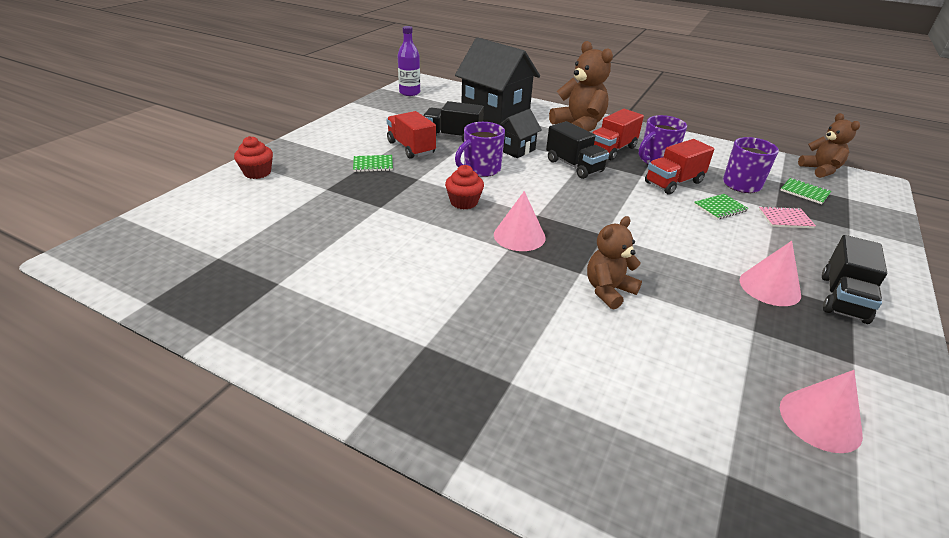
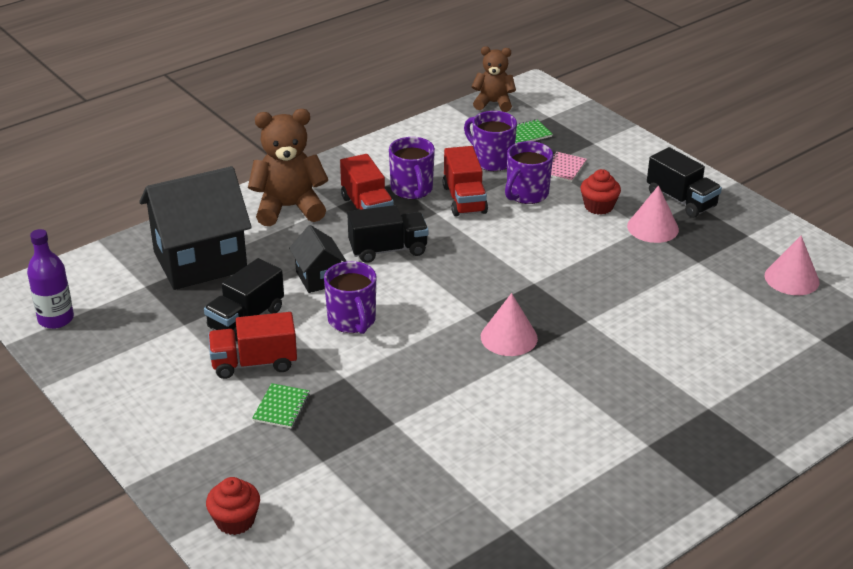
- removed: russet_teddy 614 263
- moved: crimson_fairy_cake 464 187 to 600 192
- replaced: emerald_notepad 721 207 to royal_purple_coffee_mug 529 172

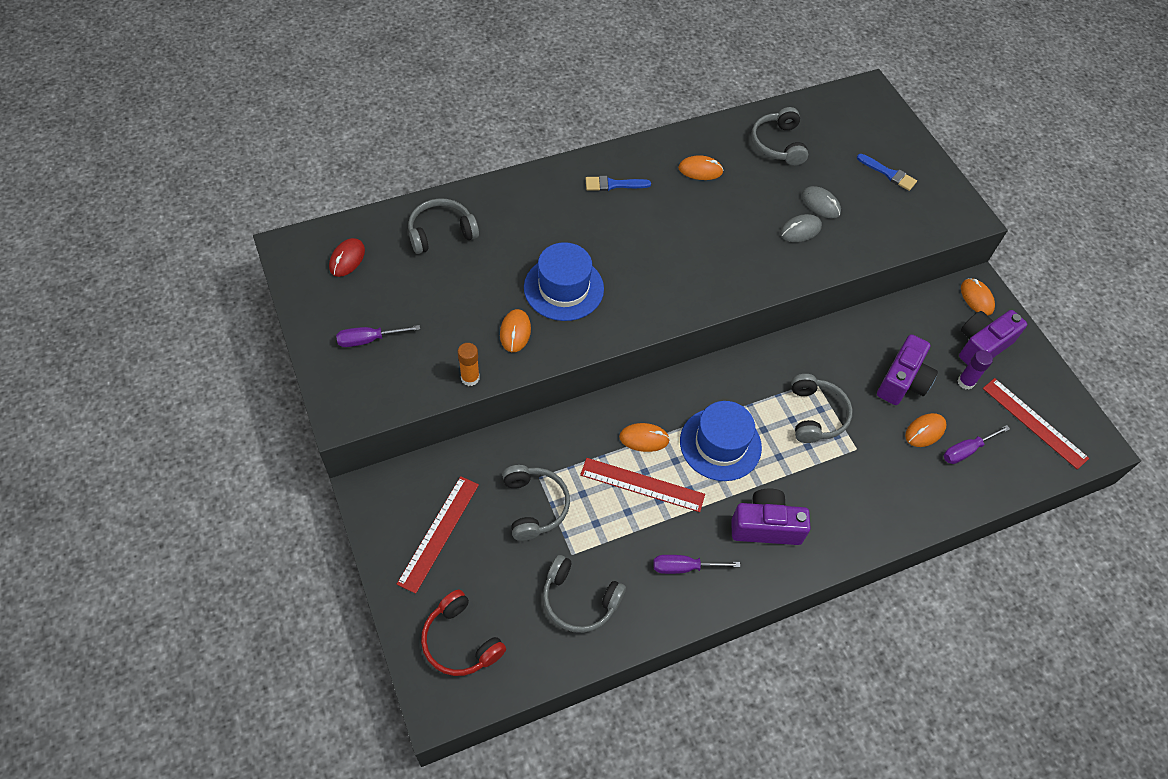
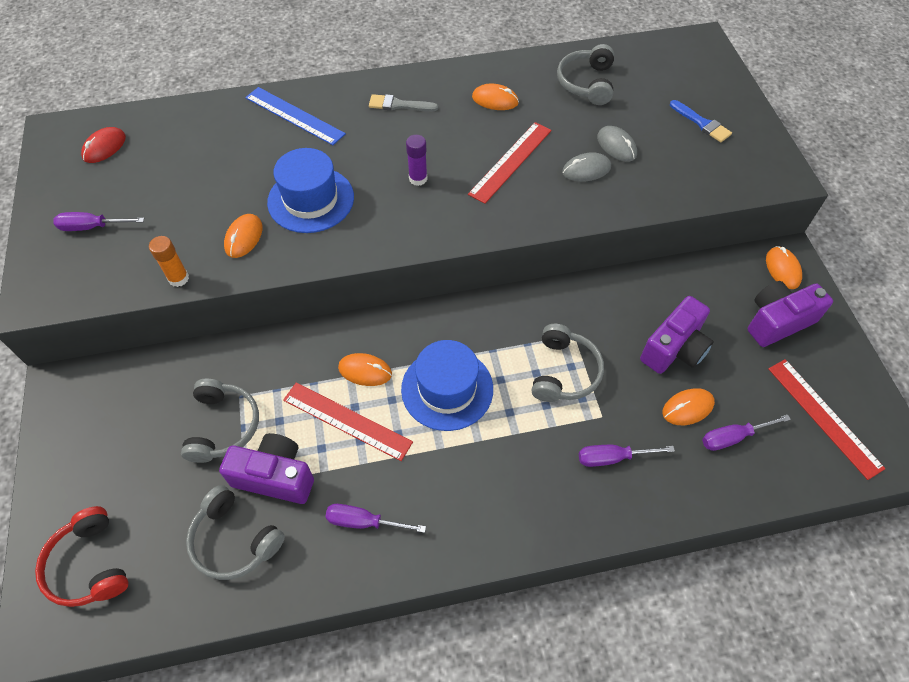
- removed: grey_over-ear_headphones 443 226
- added: royal_blue_straightedge 295 116
- added: royal_purple_hand_screwdriver 627 456
- moved: crimson_straightedge 438 535 to 510 163
- moved: royal_purple_compact_camera 771 516 to 266 468
- moved: royal_purple_glue 975 370 to 416 160
- recoloured: royal_blue_paintbrush 618 183 to grey_paintbrush 403 102

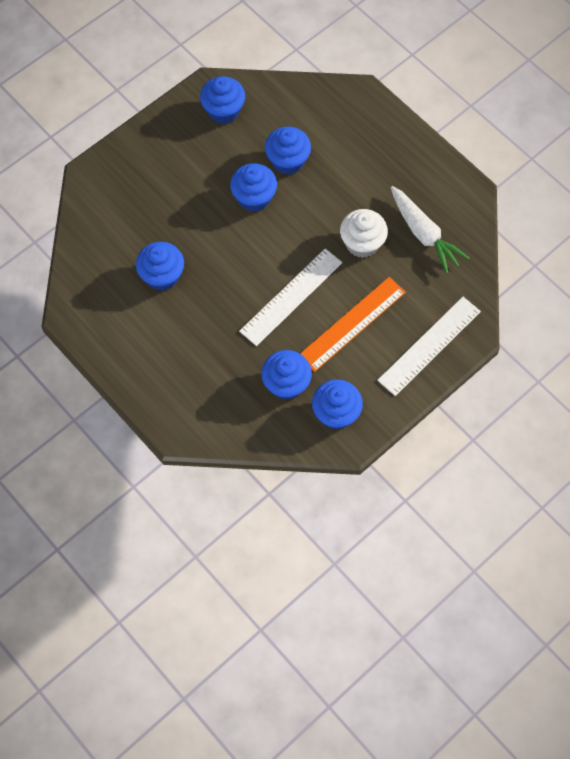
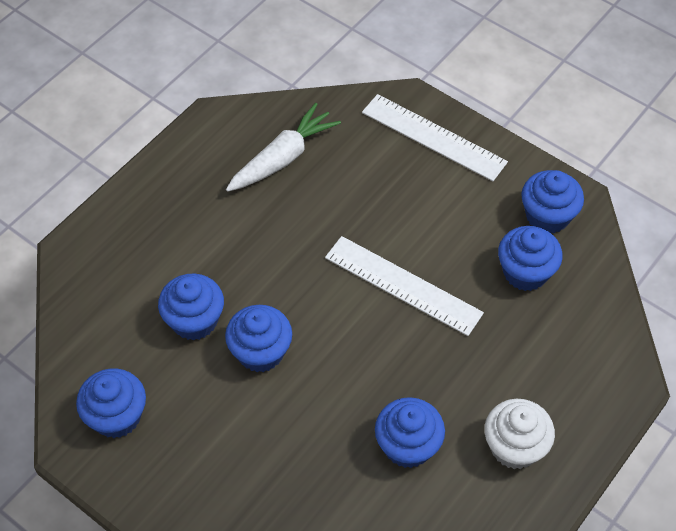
- removed: orange-coloured_straightedge 353 324
- moved: snow-white_fairy_cake 364 233 to 519 434

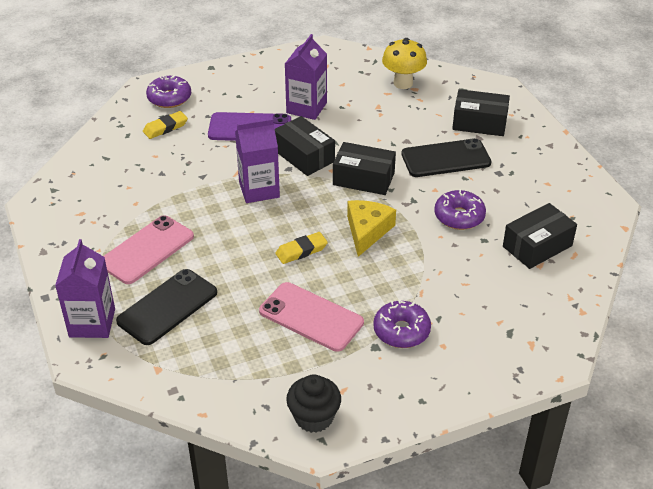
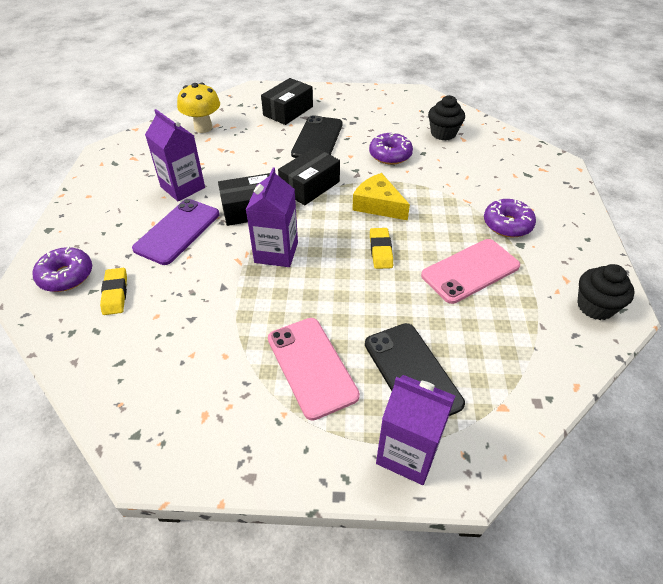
- replaced: ebony_parcel 540 236 to ebony_fairy_cake 446 118

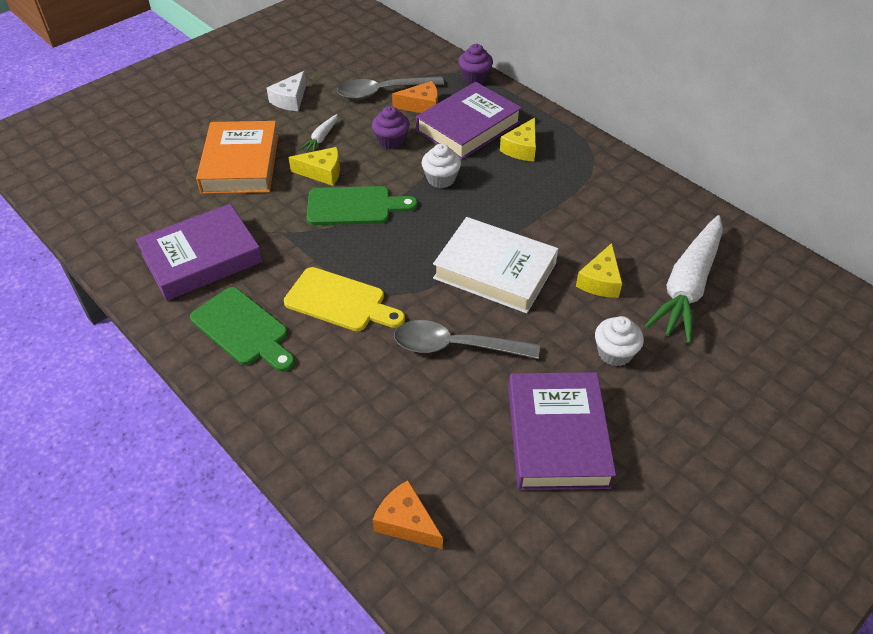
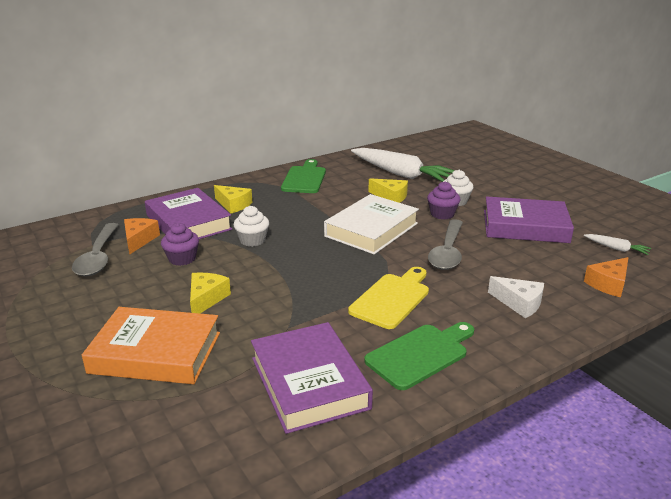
- moved: snow-white_piece_of_cheese 286 91 to 516 297
- moved: snow-white_carrot 319 133 to 617 244
- moved: emerald_cutting_board 362 205 to 303 176
- moved: royal_purple_fairy_cake 475 64 to 444 200

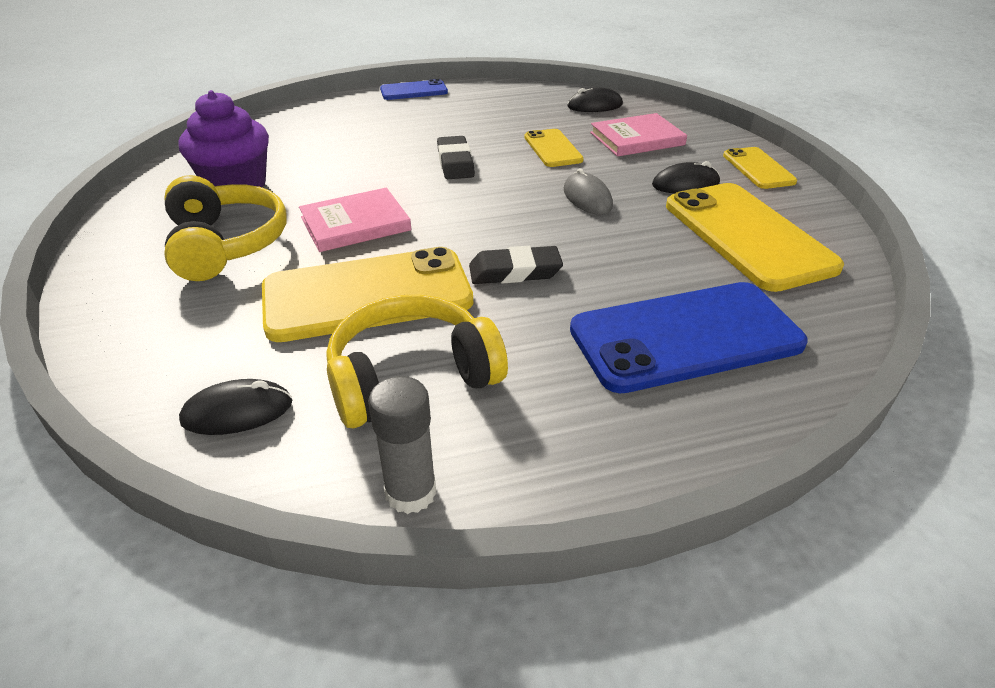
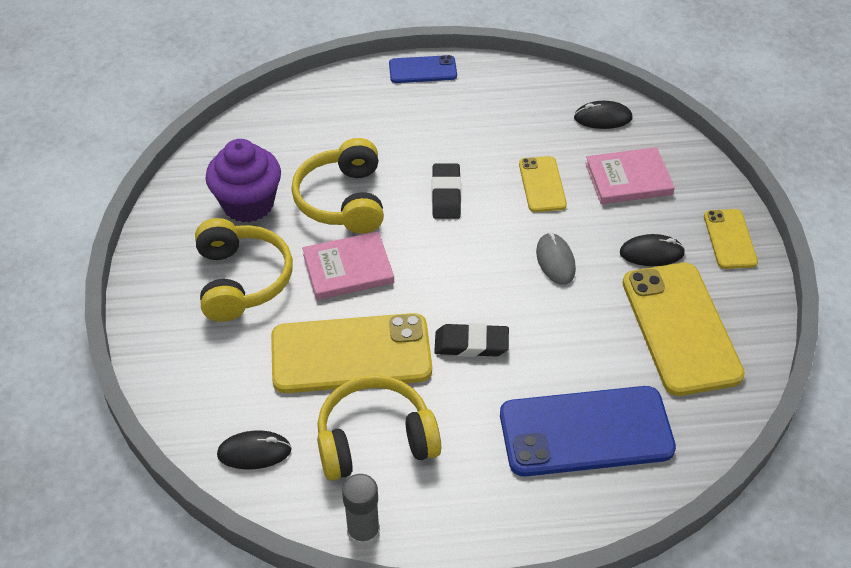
- added: golden_over-ear_headphones 337 186

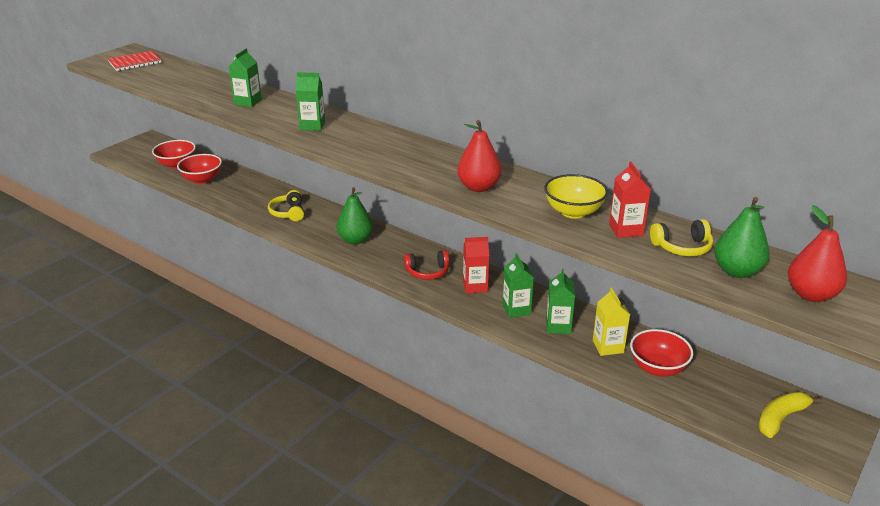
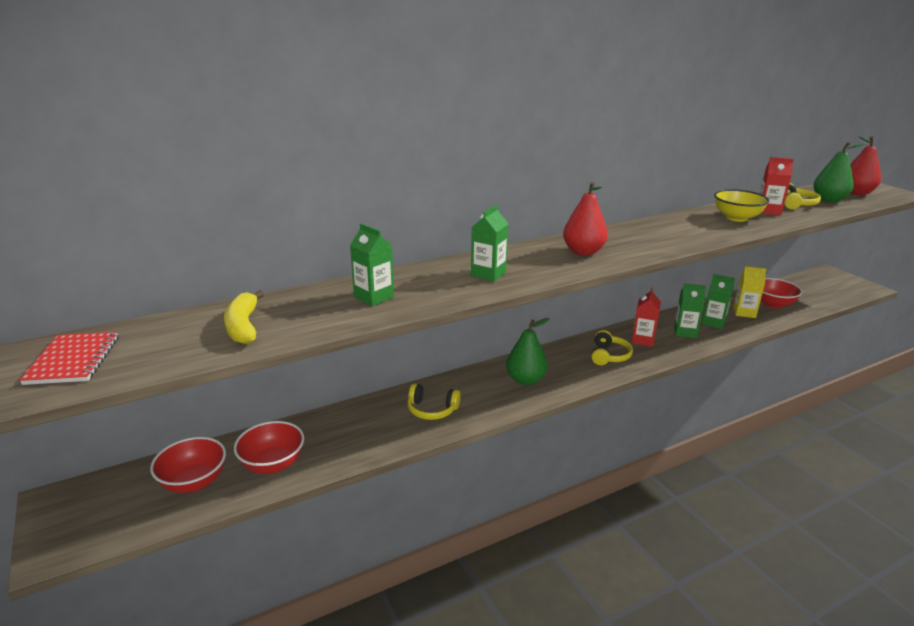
- moved: crimson_pear 479 156 to 585 219
- moved: golden_toy_banana 790 415 to 244 317
- recoloured: crimson_over-ear_headphones 426 265 to golden_over-ear_headphones 612 347

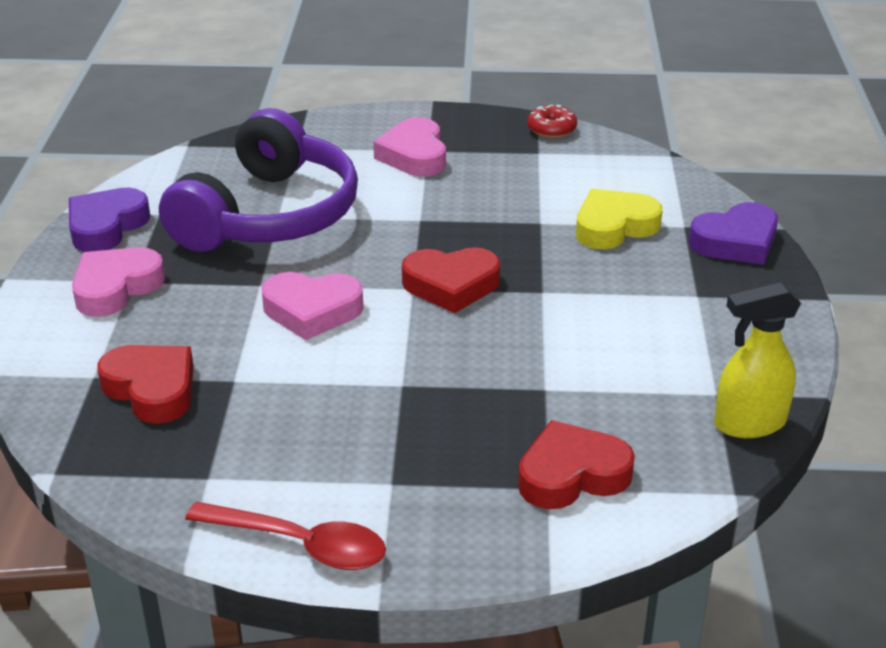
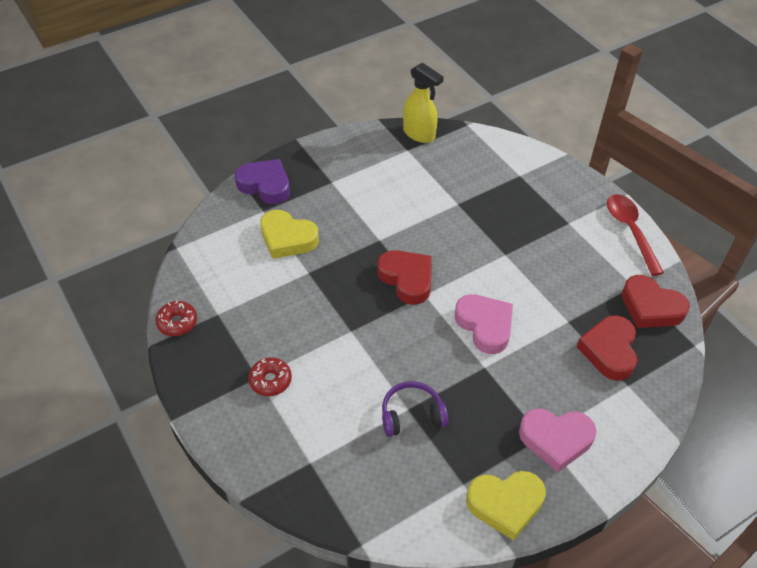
- moved: crimson_love_heart 576 464 to 656 301
- replaced: pink_love_heart 409 146 to crimson_glazed_donut 270 376
- recoloured: royal_purple_love_heart 109 220 to golden_love_heart 506 506
- resized: royal_purple_over-ear_headphones 258 180 = 415 409 x0.43

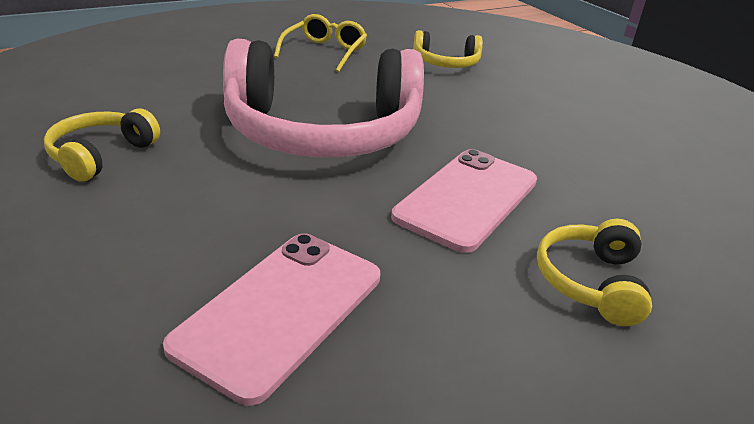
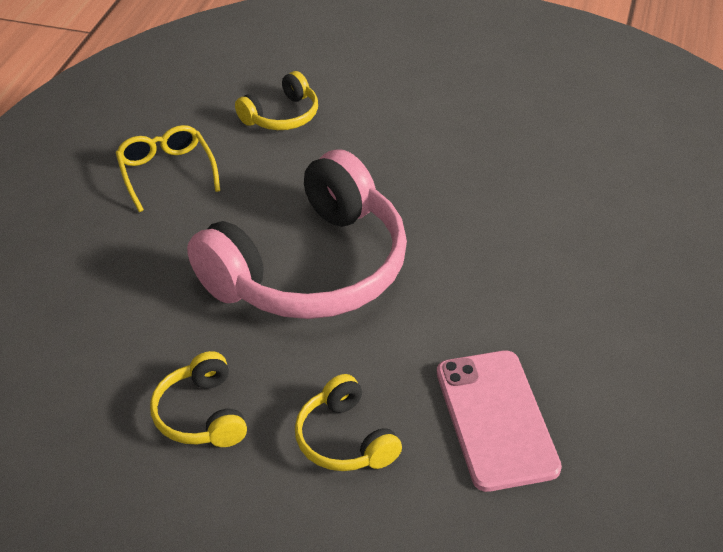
- removed: pink_phone 464 201
- moved: golden_over-ear_headphones 594 272 to 348 422

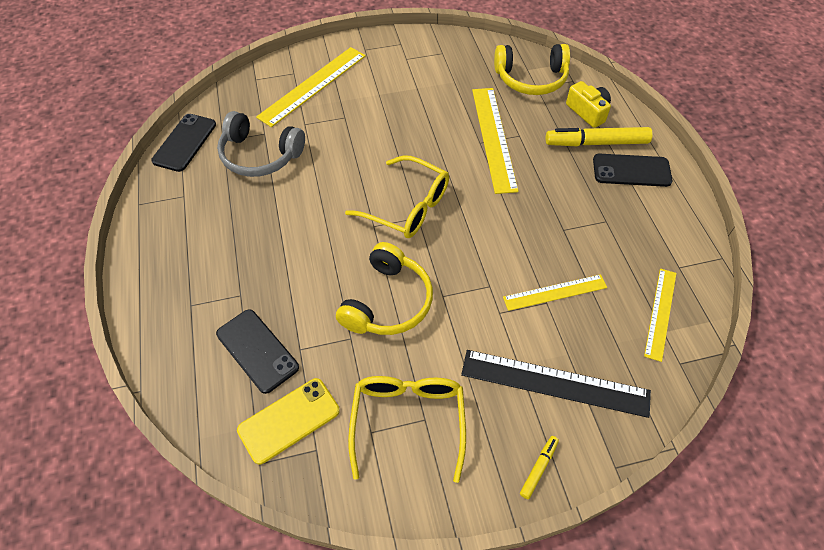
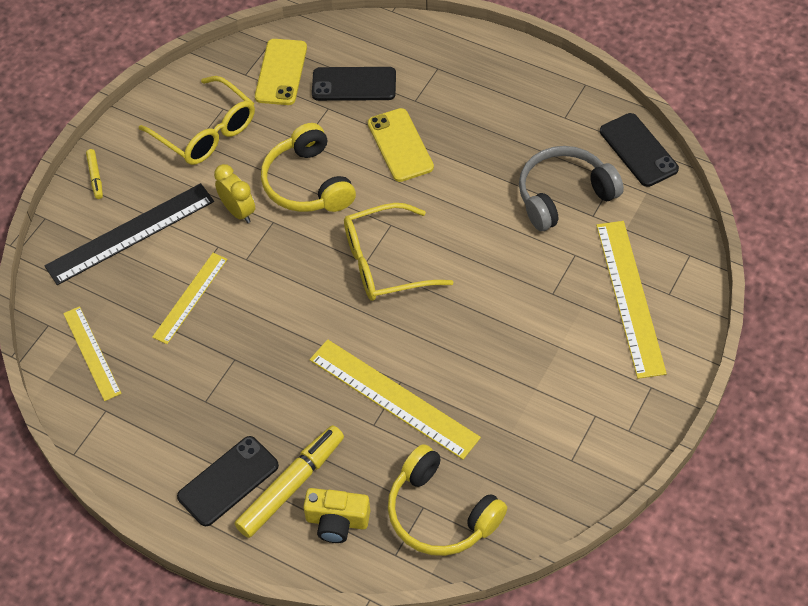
- added: golden_bedside_clock 234 193
- added: golden_phone 401 145
- turned: golden_over-ear_headphones 532 69 = 447 500 90 degrees counterclockwise

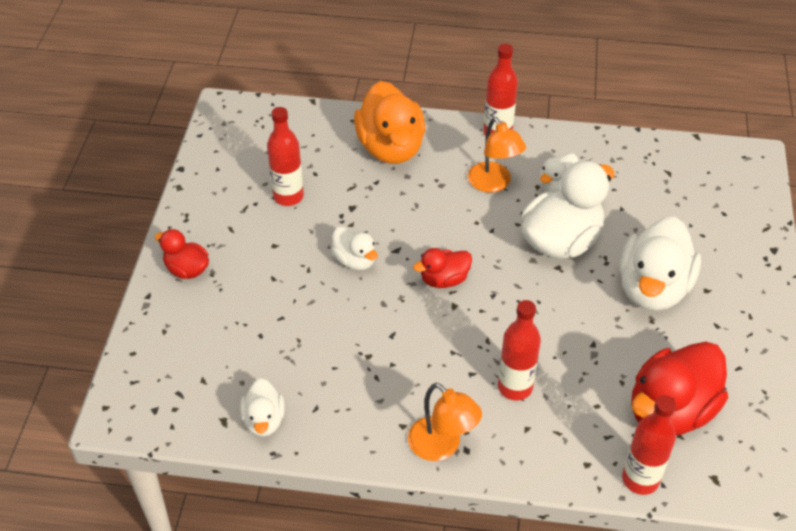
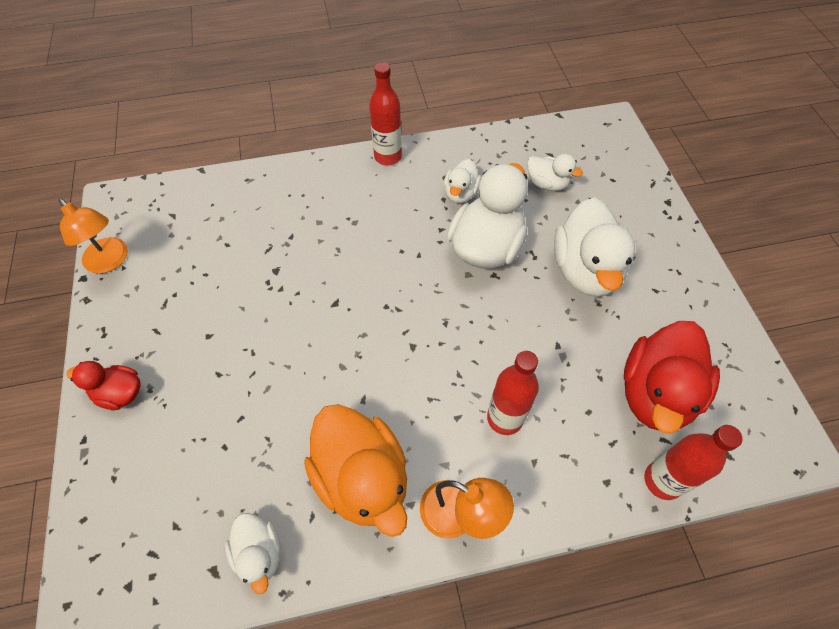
- removed: crimson_drink_bottle 285 156
- removed: crimson_rubber_duck 442 268
- moved: snow-white_rubber_duck 354 248 to 555 172
- moved: orange-coloured_rubber_duck 389 122 to 355 470
- moved: orange-coloured_reading_lamp 497 155 to 93 236

